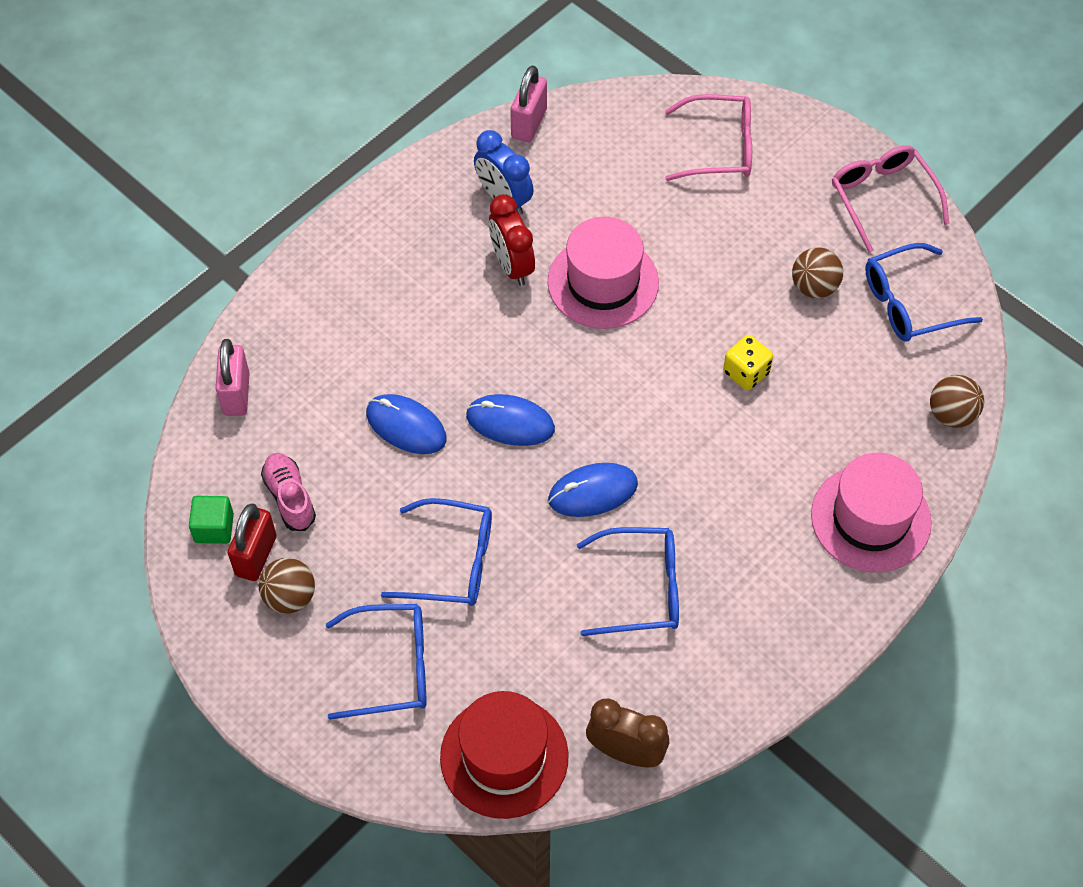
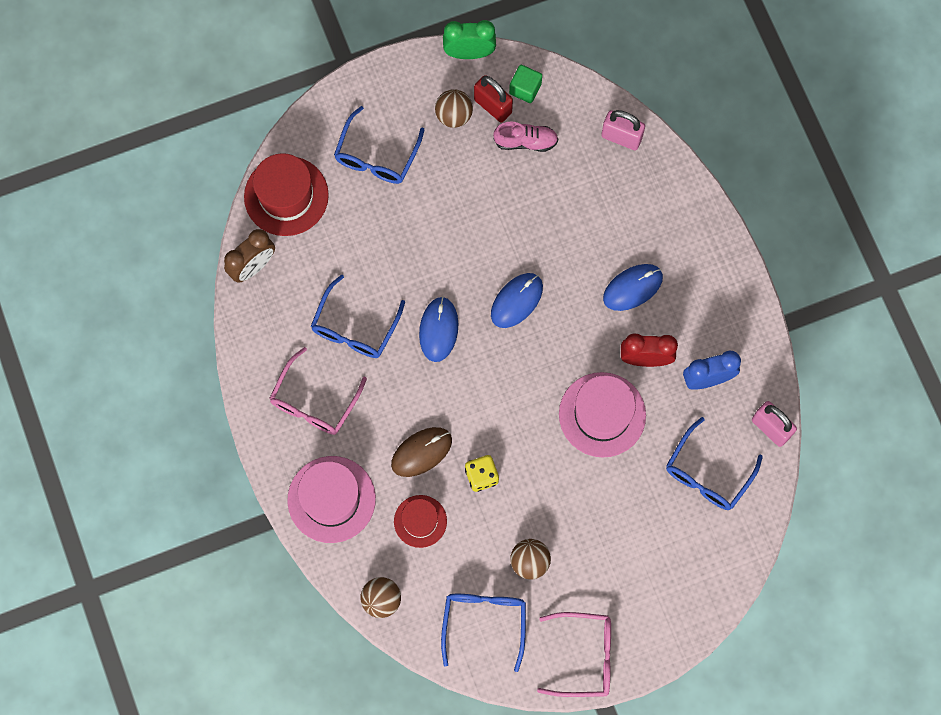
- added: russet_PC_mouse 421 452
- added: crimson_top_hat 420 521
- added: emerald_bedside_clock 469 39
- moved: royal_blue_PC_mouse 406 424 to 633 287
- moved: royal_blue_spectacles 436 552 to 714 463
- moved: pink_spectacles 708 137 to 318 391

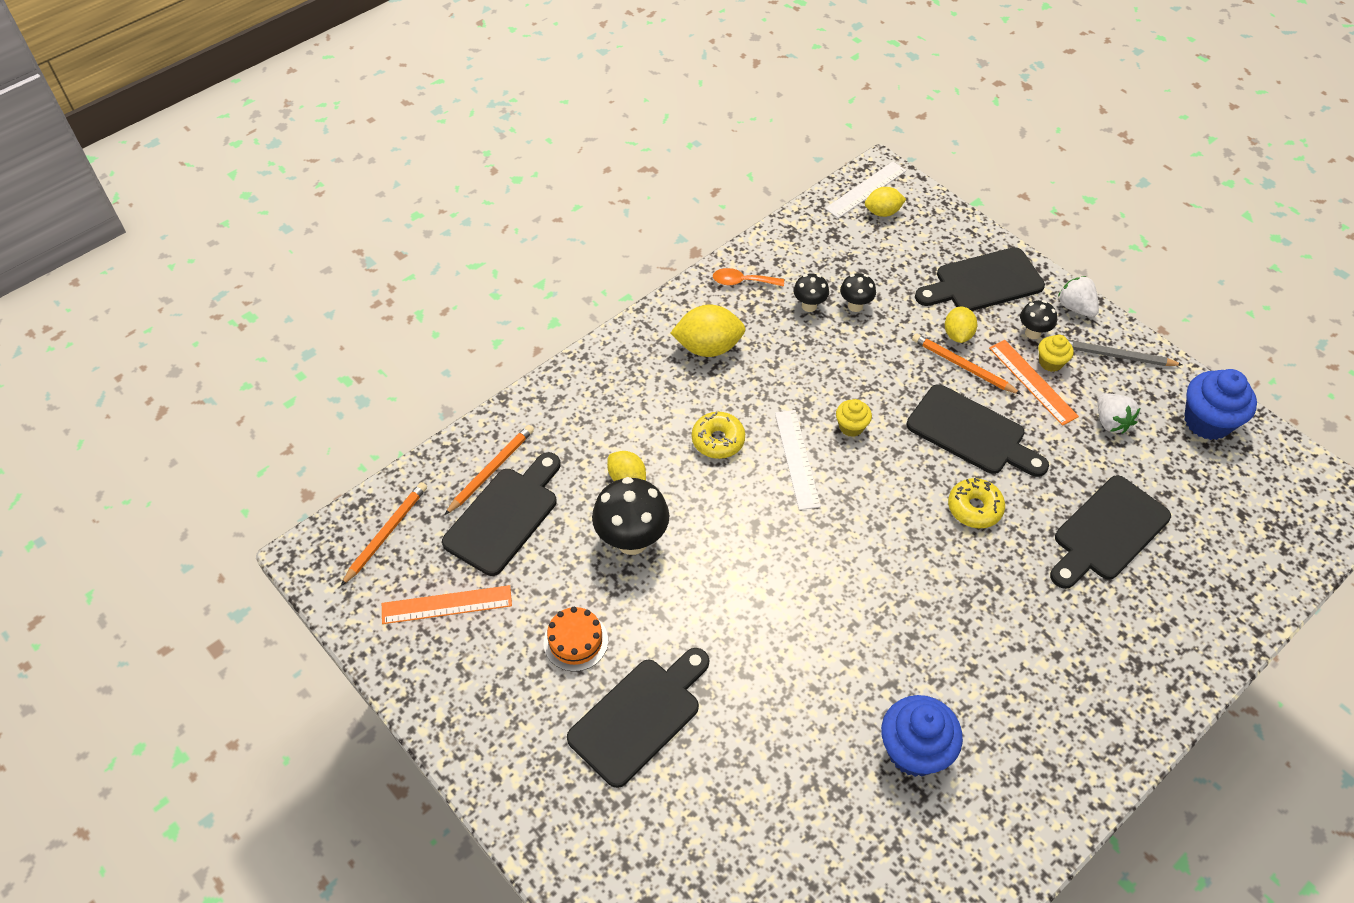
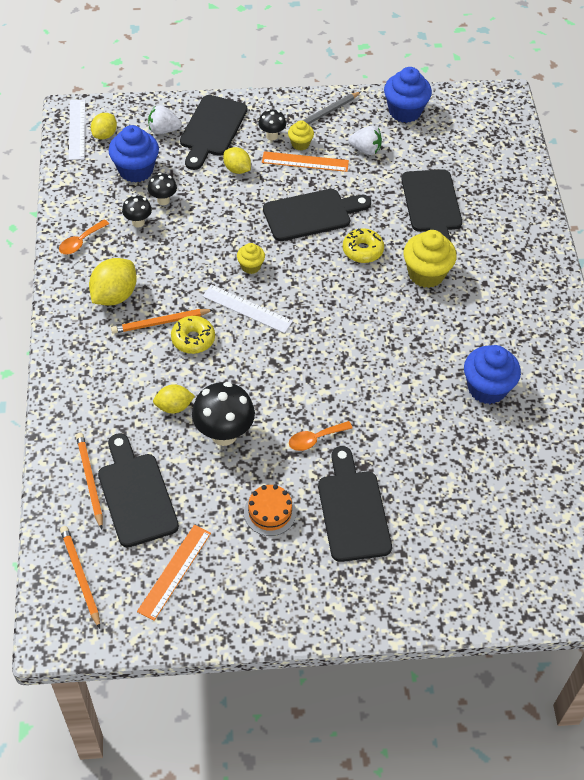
- added: royal_blue_fairy_cake 133 154
- added: orange-coloured_spoon 321 436
- added: golden_fairy_cake 430 259
- moved: orange-coloured_pencil 967 364 to 162 321
- moved: snow-white_strawberry 1078 296 to 165 119

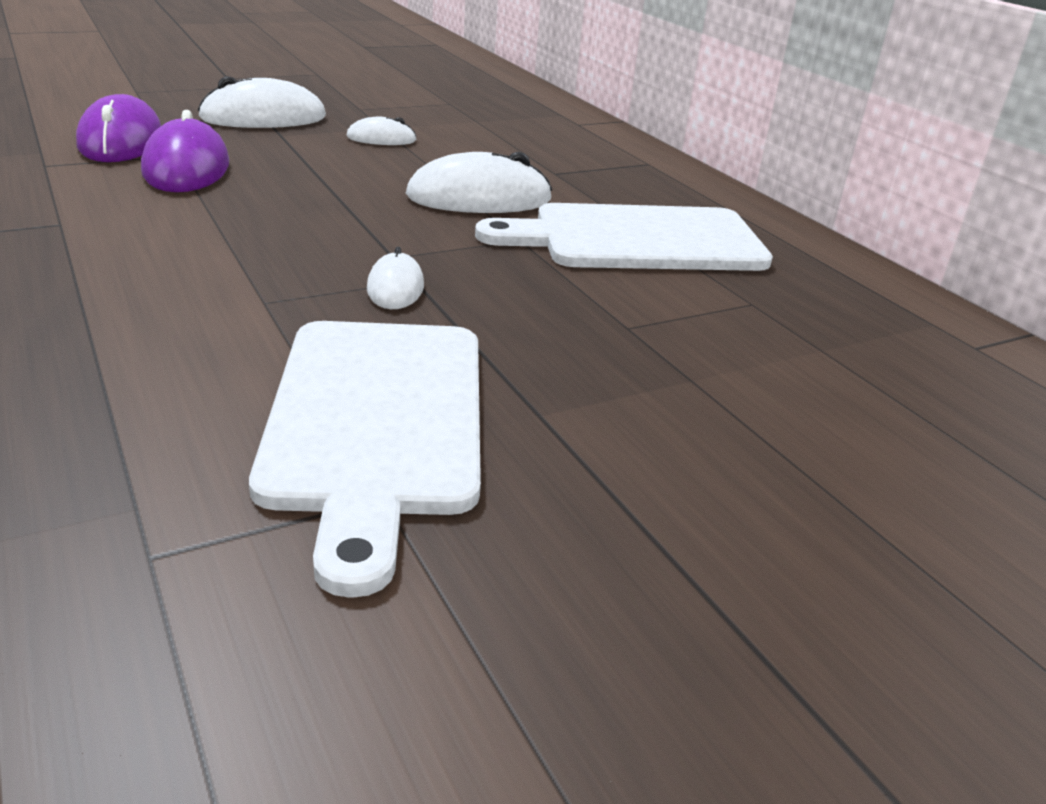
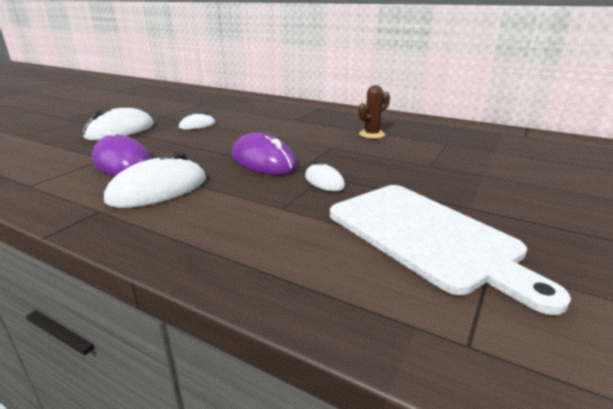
- moved: royal_purple_PC_mouse 118 128 to 264 154
- moved: snow-white_PC_mouse 479 182 to 155 180
- replaced: snow-white_cutting_board 624 237 to russet_saguaro_cactus 374 112

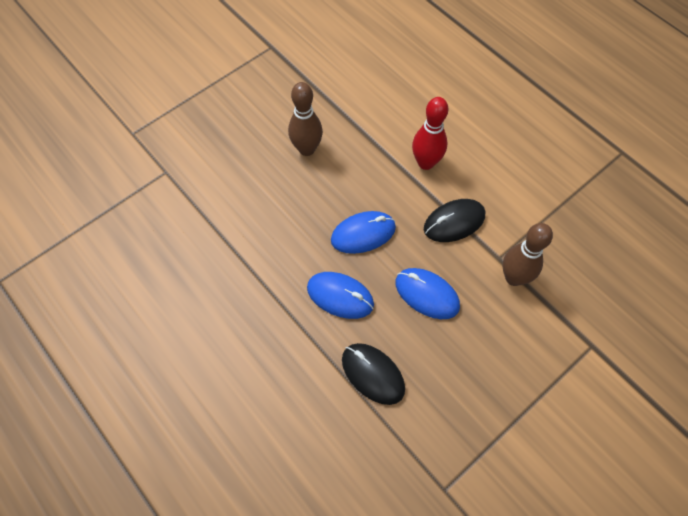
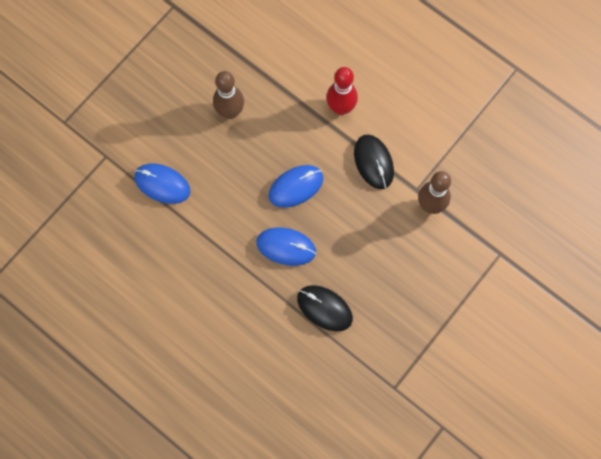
- moved: royal_blue_PC_mouse 427 293 to 162 184
- turned: ebony_PC_mouse 454 220 = 374 161 75 degrees counterclockwise

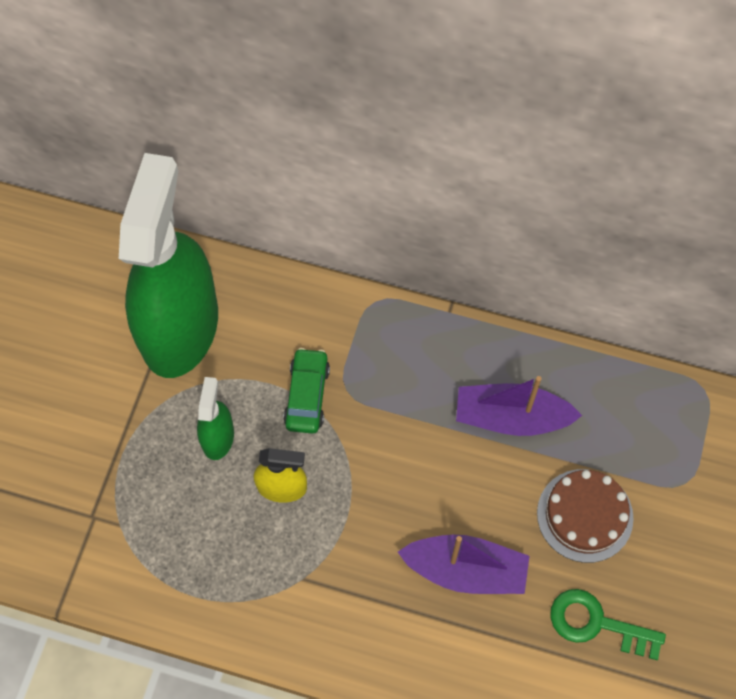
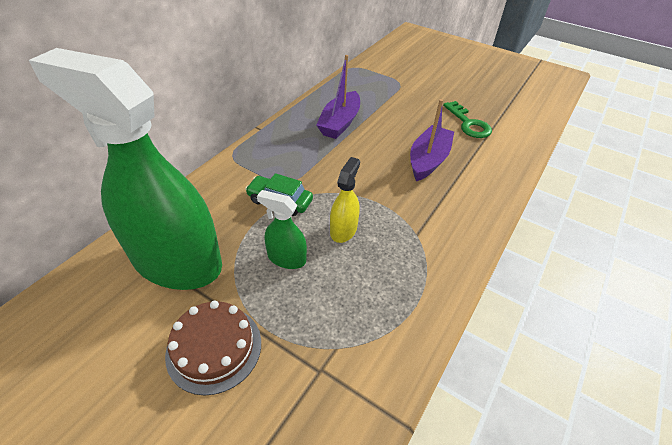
- moved: russet_layer_cake 585 516 to 213 348
- turned: emerald_door_key 608 624 = 467 119 60 degrees counterclockwise

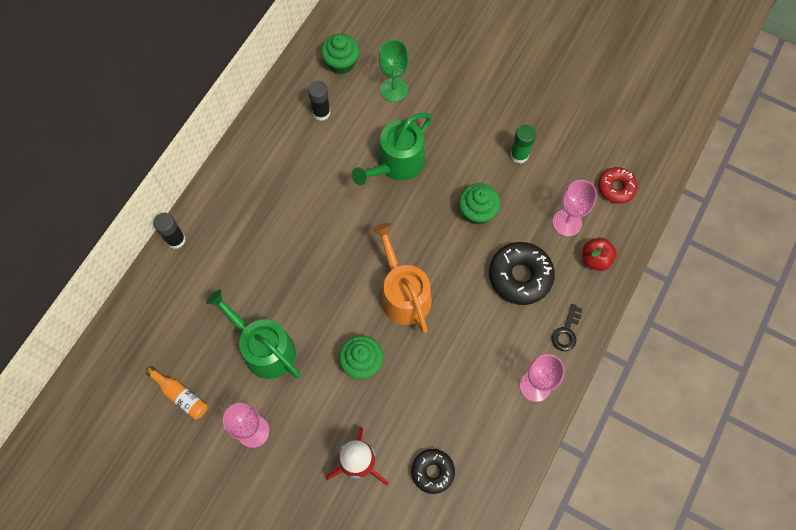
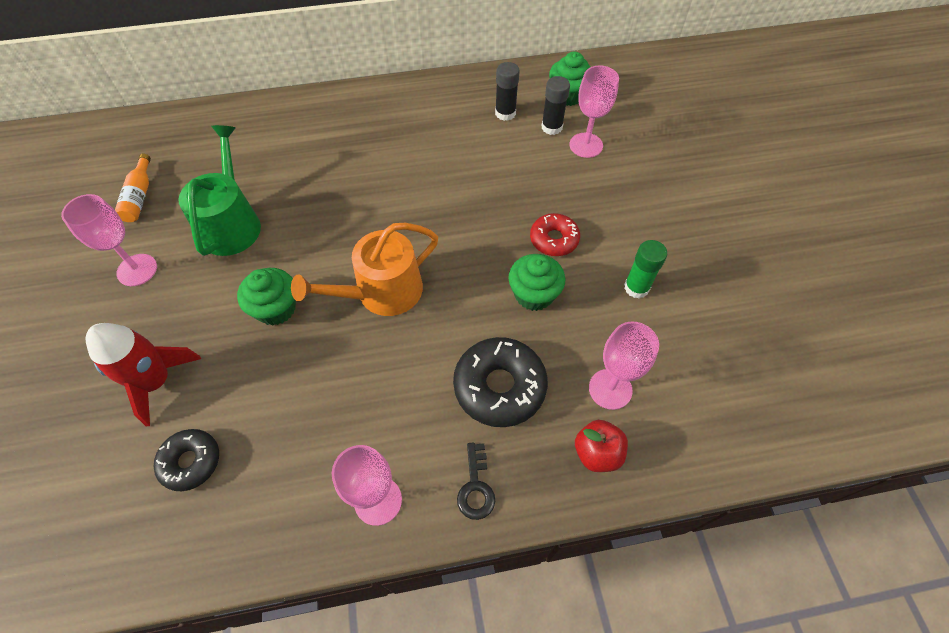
- removed: emerald_watering_can 392 149
- moved: ebony_glue 169 231 to 556 105
- moved: crimson_glazed_donut 618 185 to 555 234
- recoloured: emerald_chalice 394 70 to pink_chalice 594 111
- turned: orange-coloured_watering_can 402 278 = 364 269 150 degrees counterclockwise
- turned: ebony_door_key 566 327 = 476 481 75 degrees counterclockwise

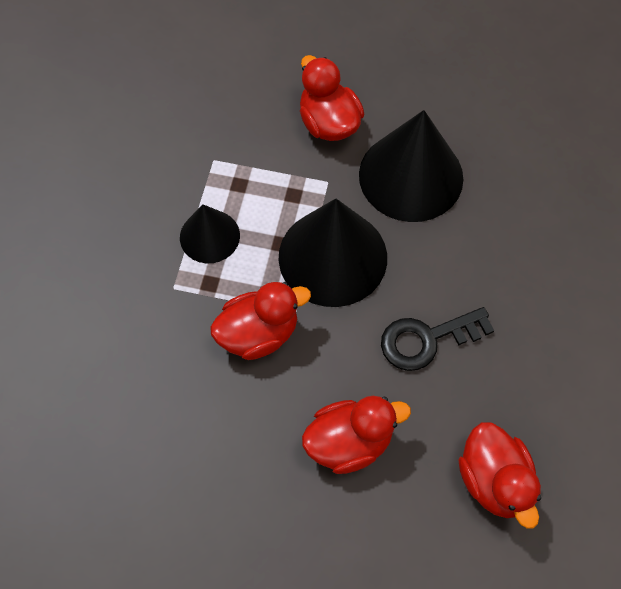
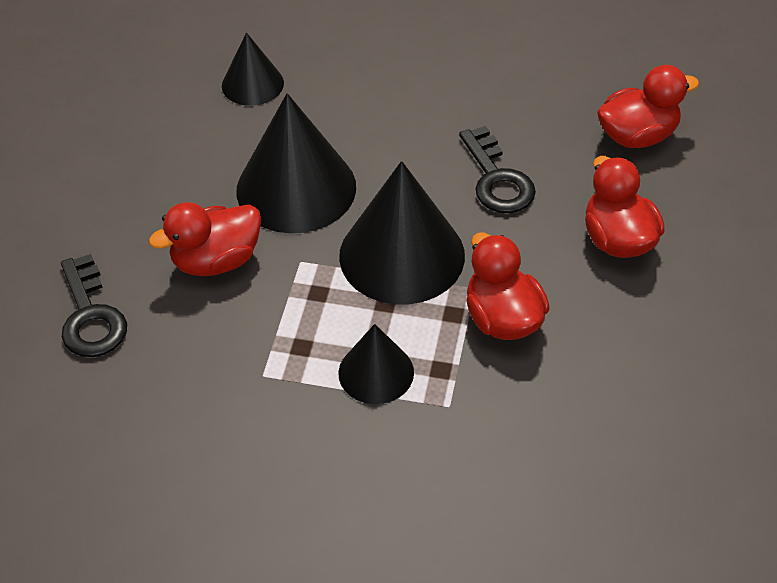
- added: ebony_door_key 94 305
- added: ebony_solid_cone 253 69

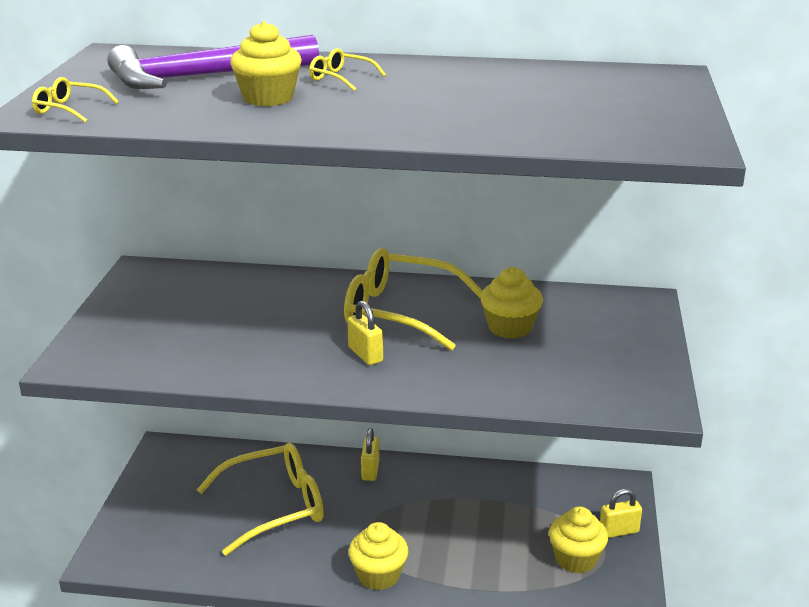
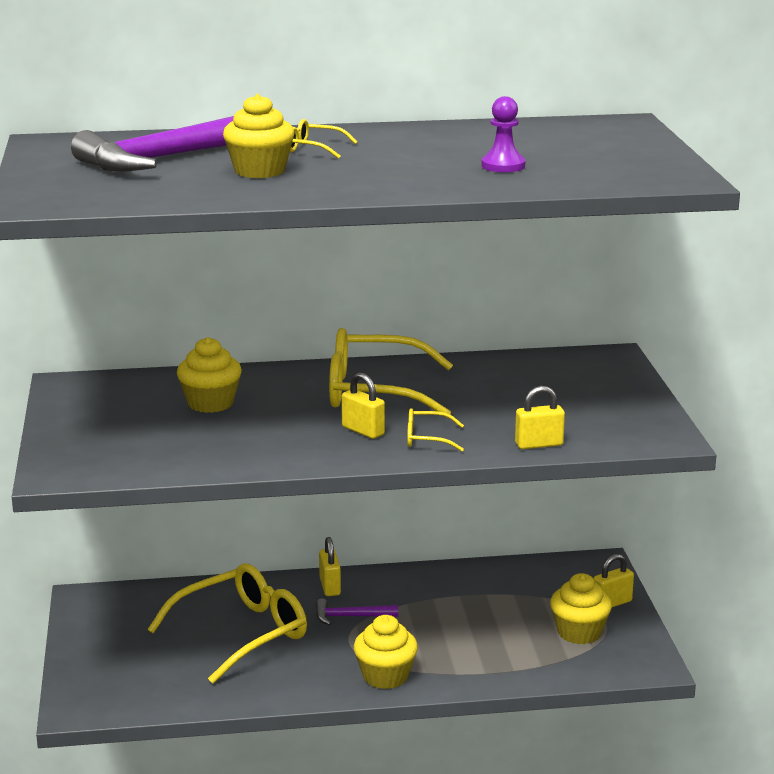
- added: royal_purple_hammer 357 611
- added: royal_purple_pawn 503 134
- added: golden_padlock 540 417
- moved: golden_spectacles 75 100 to 435 430
- moved: golden_fairy_cake 512 303 to 209 375

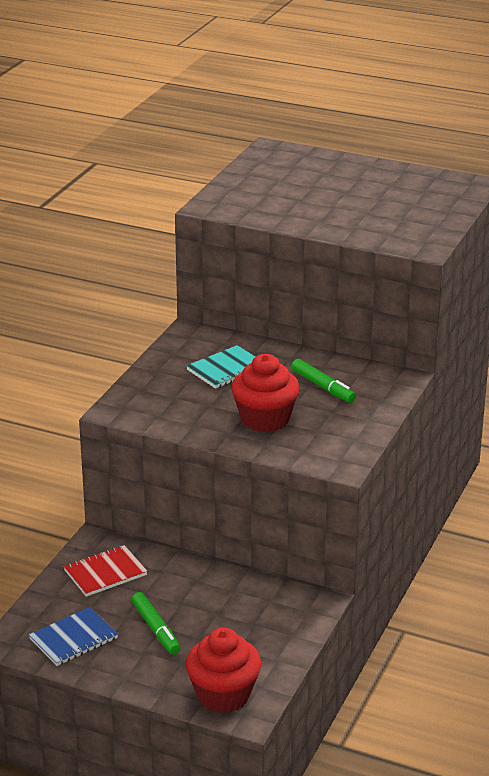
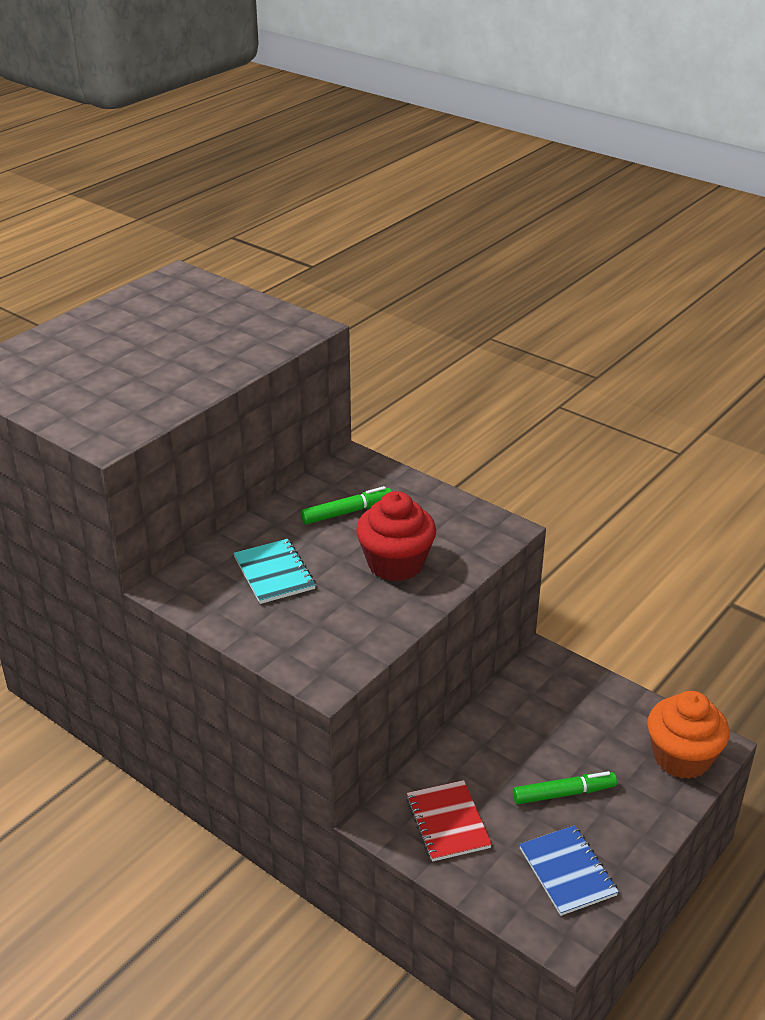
- recoloured: crimson_fairy_cake 223 670 to orange-coloured_fairy_cake 688 735

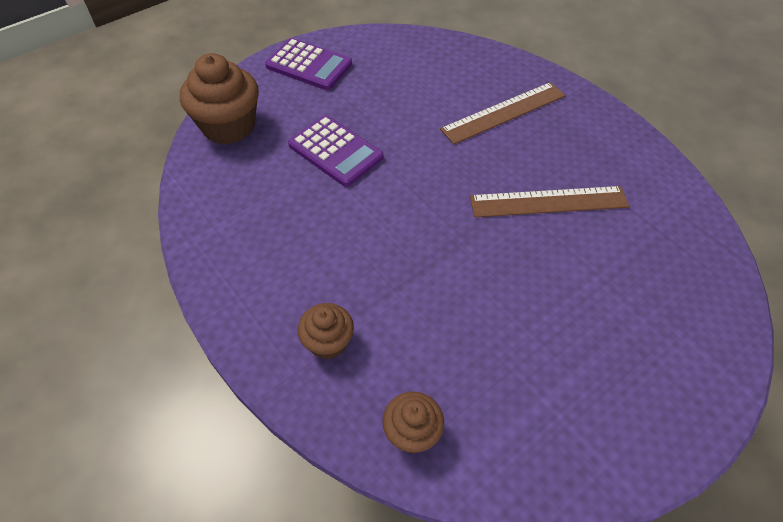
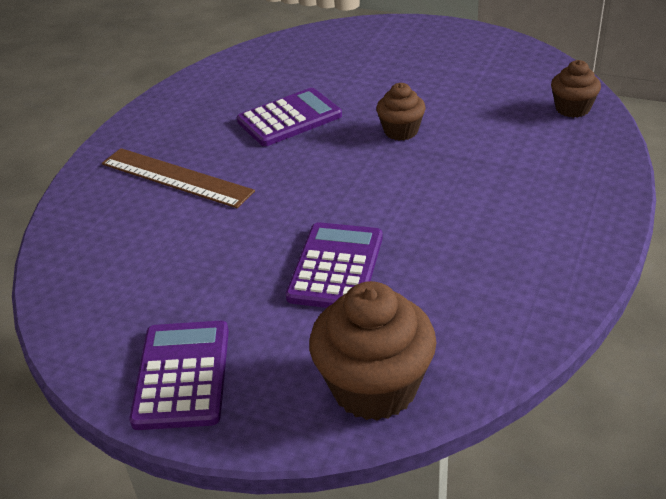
- moved: russet_fairy_cake 326 331 to 400 112
- replaced: russet_straightedge 549 201 to royal_purple_pocket_calculator 289 117

